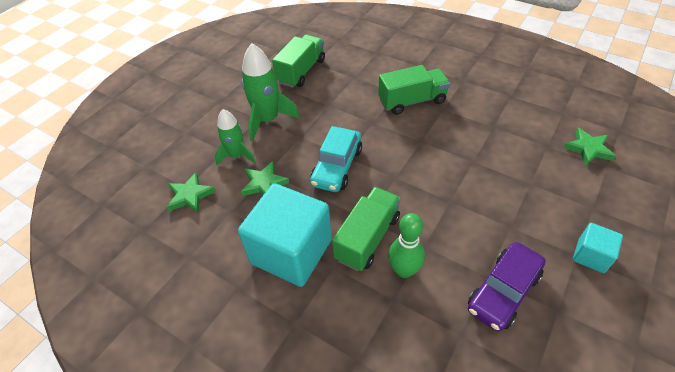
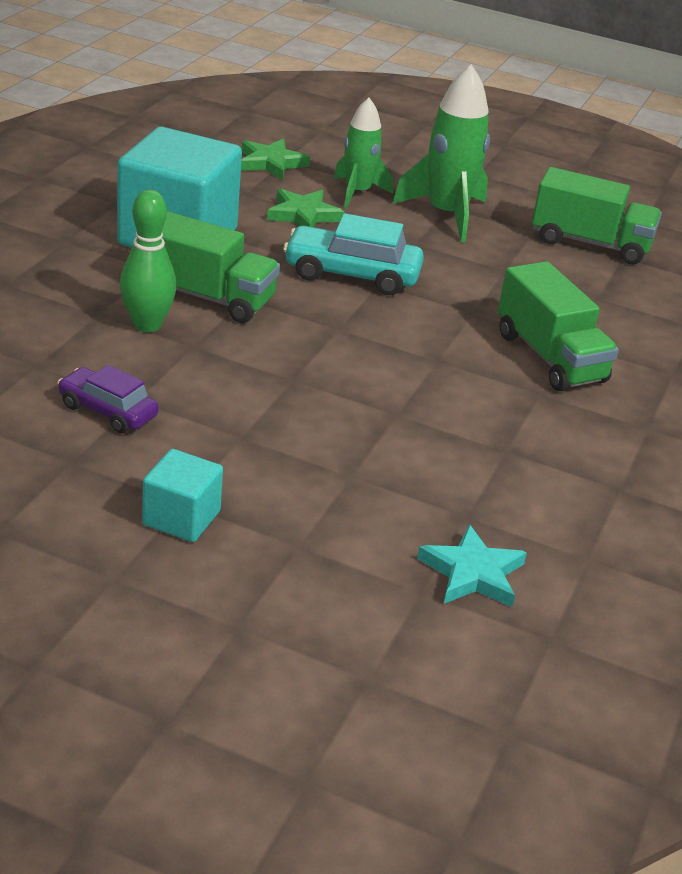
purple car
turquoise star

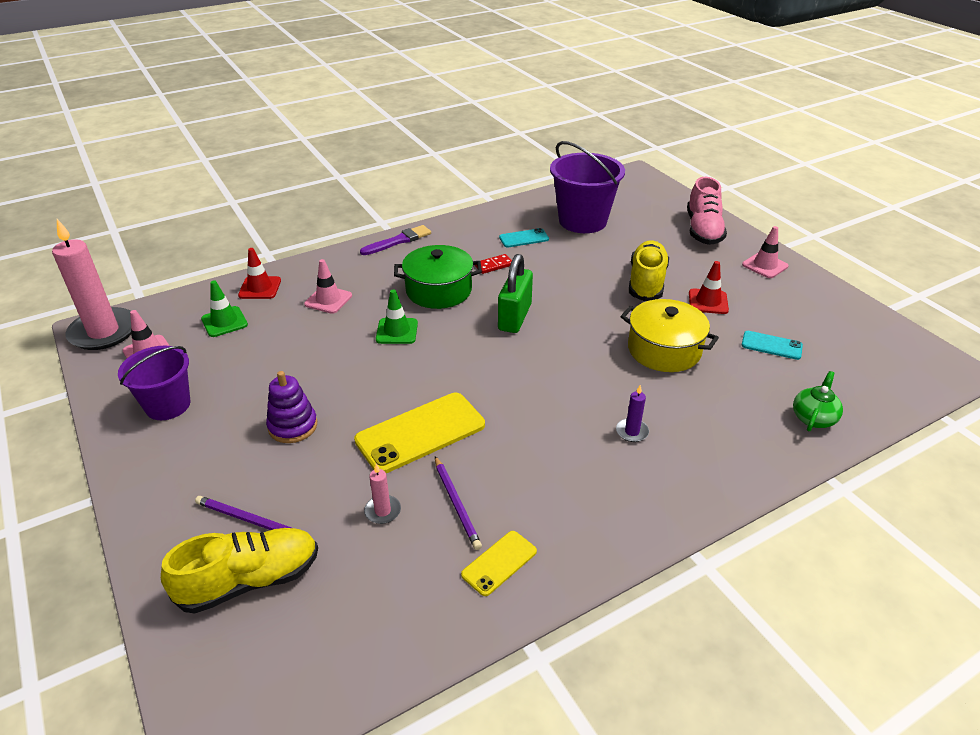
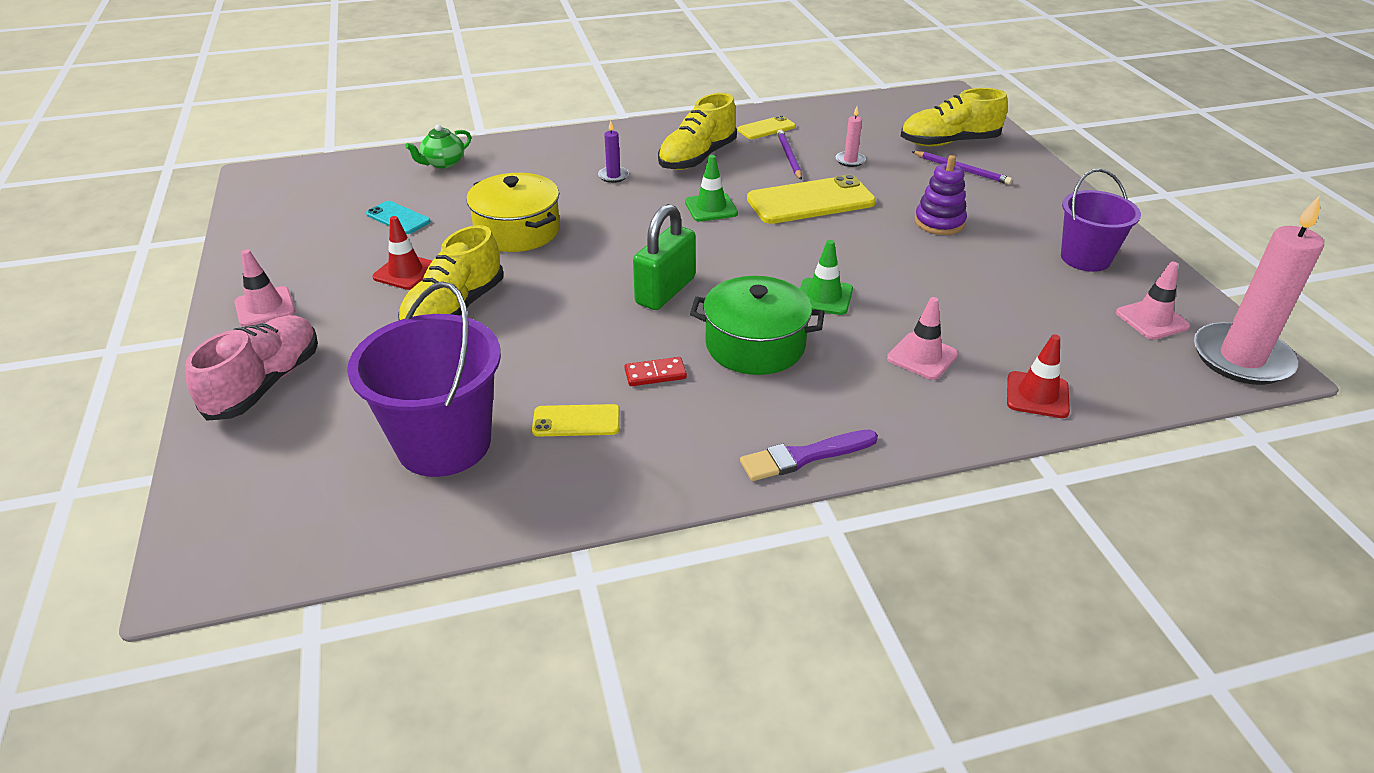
green traffic cone (no. 1 from left)
yellow phone (no. 1 from left)
yellow shoe (no. 2 from left)

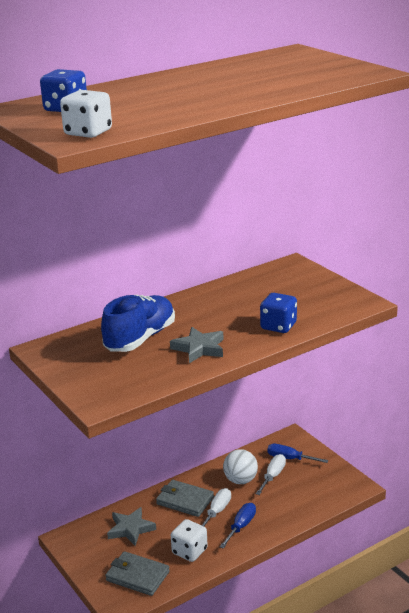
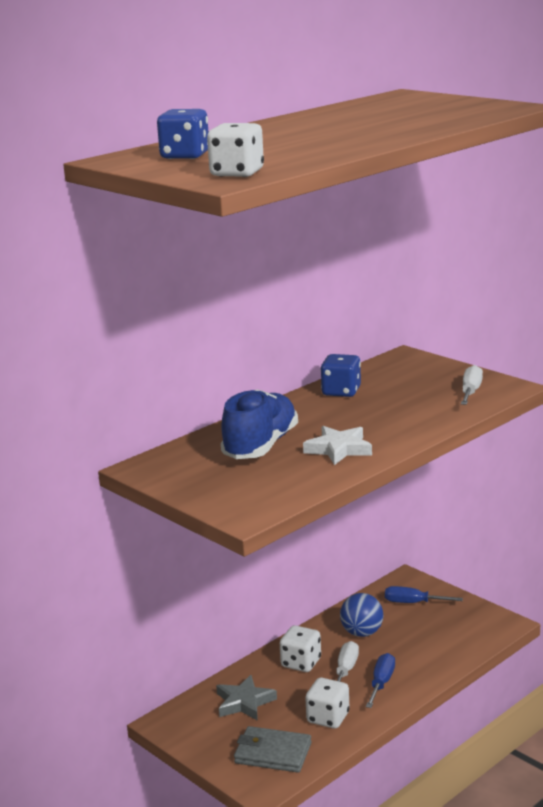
white dice (no. 2 from left)
white star
blue ball
white screwdriver (no. 2 from left)
blue dice (no. 2 from left)

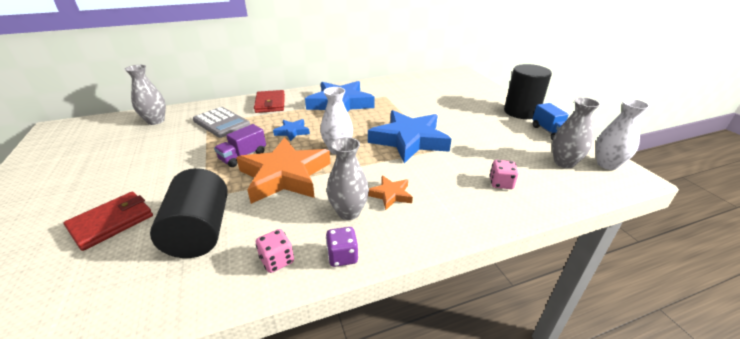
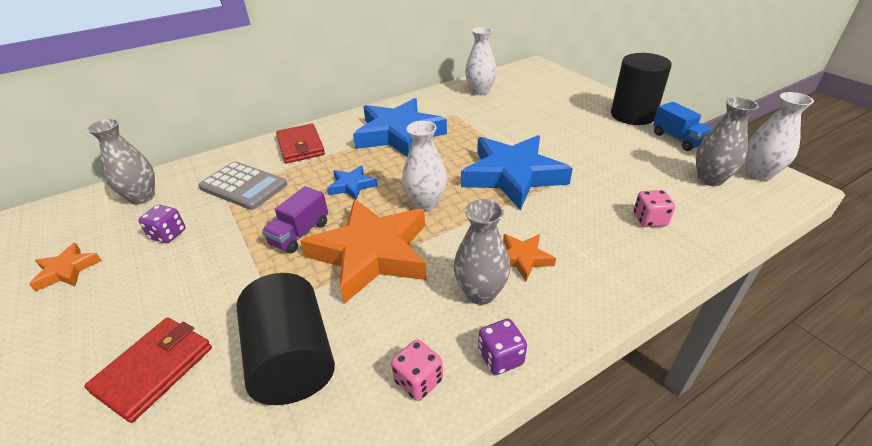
orange star (no. 1 from left)
purple dice (no. 1 from left)
white vase (no. 2 from left)

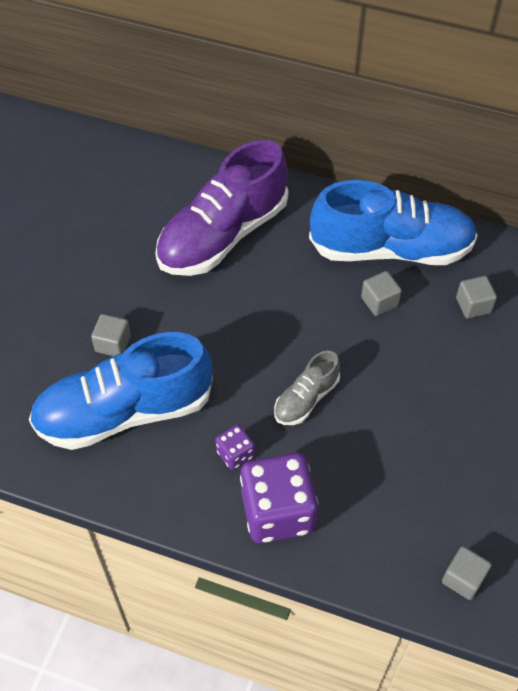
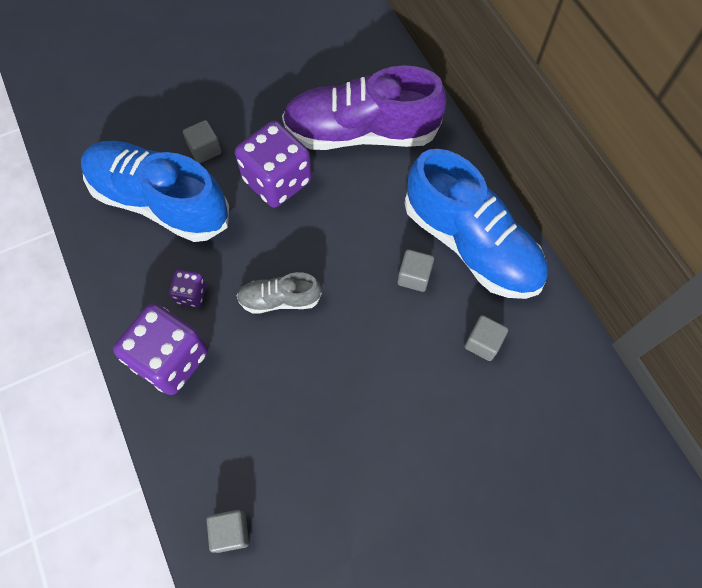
purple dice (no. 3 from left)

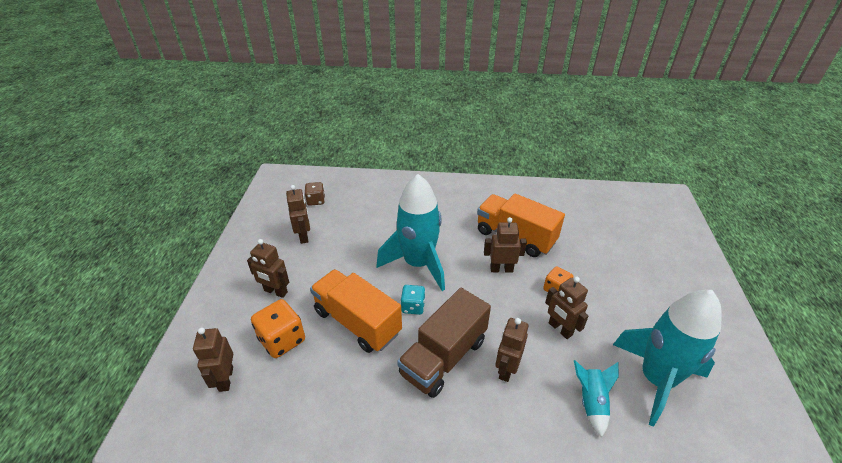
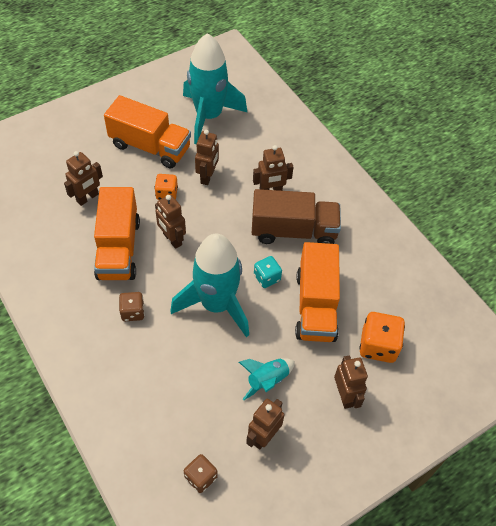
brown robot (no. 1 from left)
turquoise rocket (no. 3 from left)
orange truck (no. 2 from left)
brown dice (no. 1 from left)

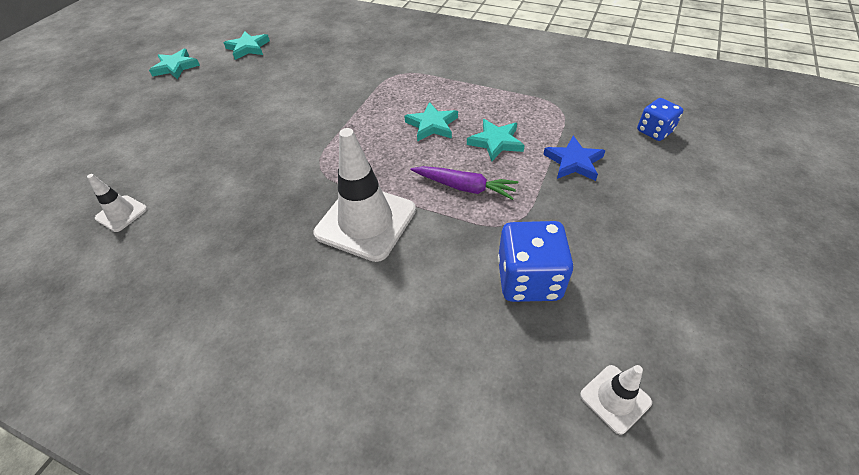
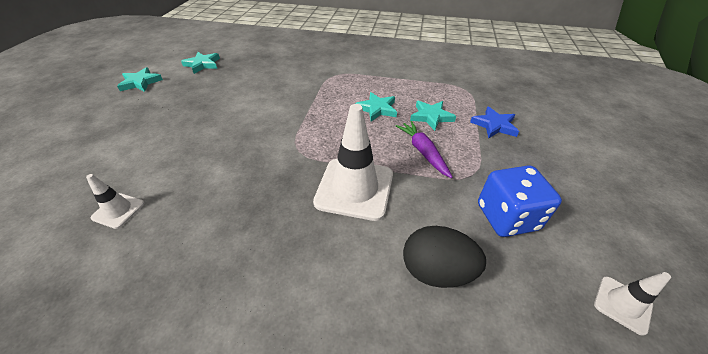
purple carrot
blue dice (no. 2 from left in the first image)
black egg

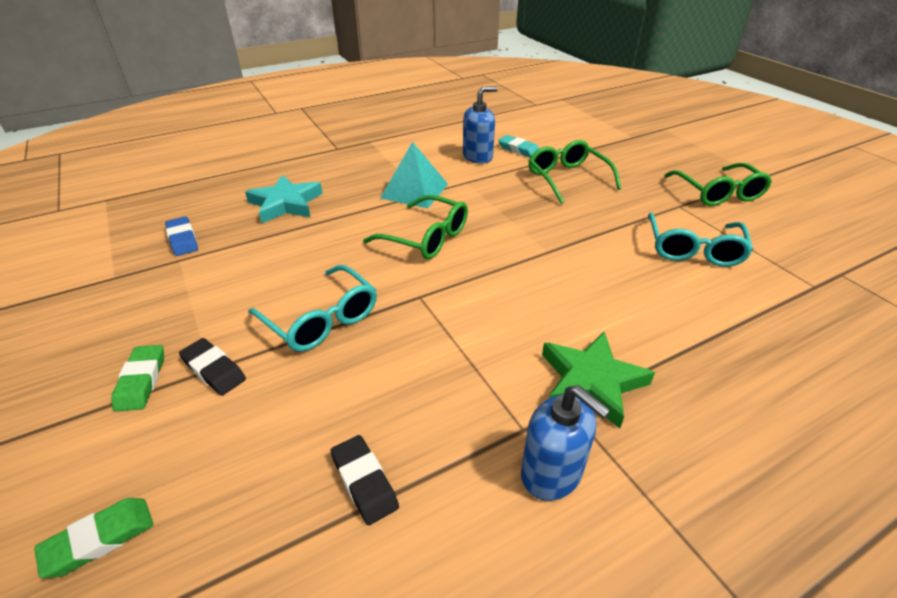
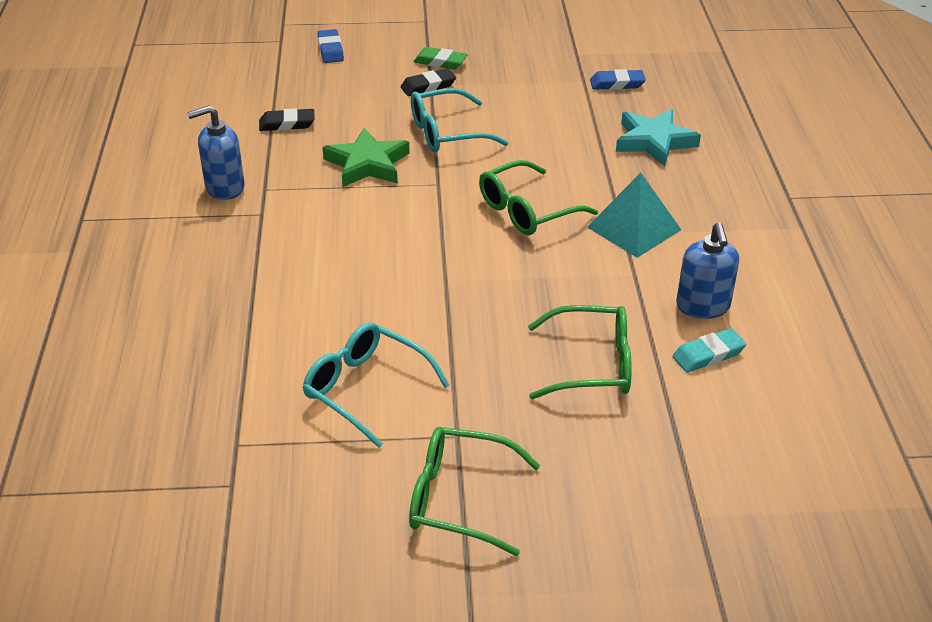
blue eraser (no. 1 from left)
green star

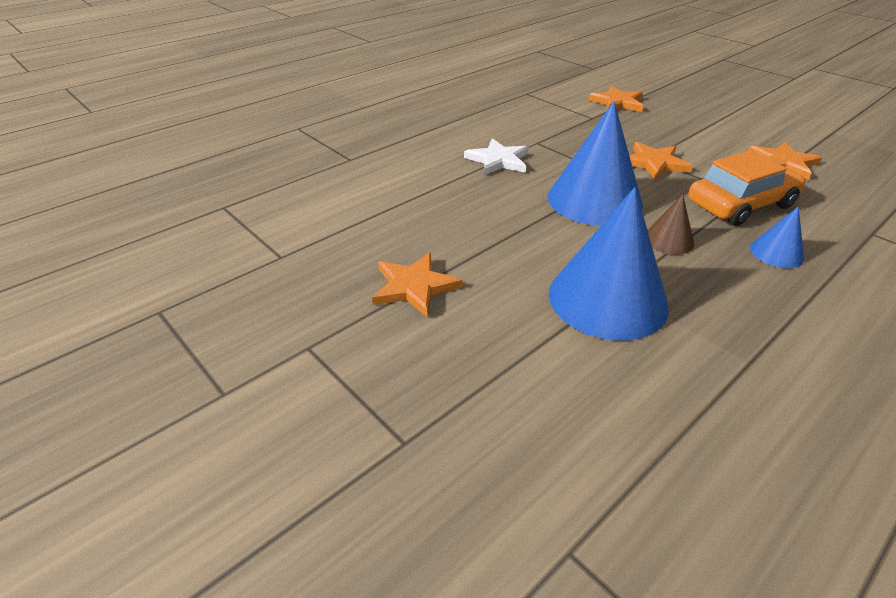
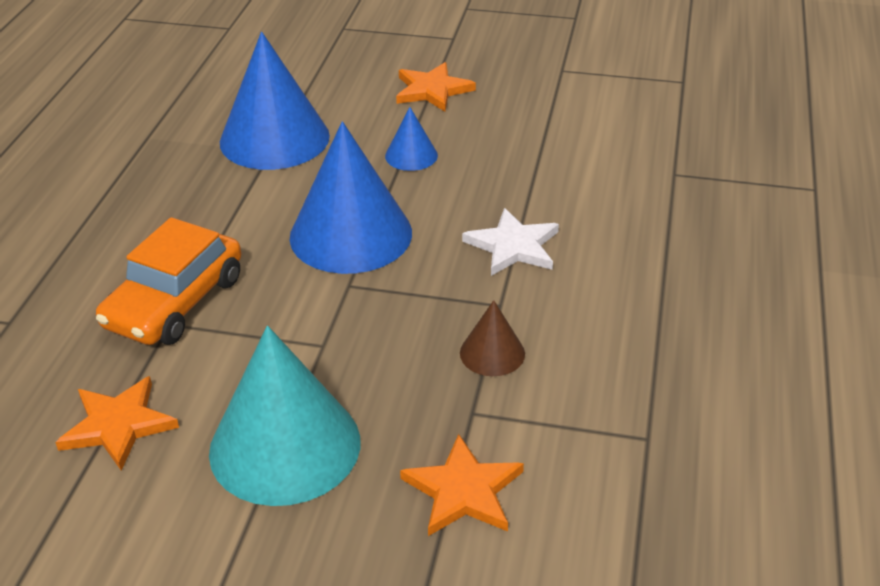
orange star (no. 3 from left in the first image)
brown cone
blue cone (no. 3 from left)
turquoise cone

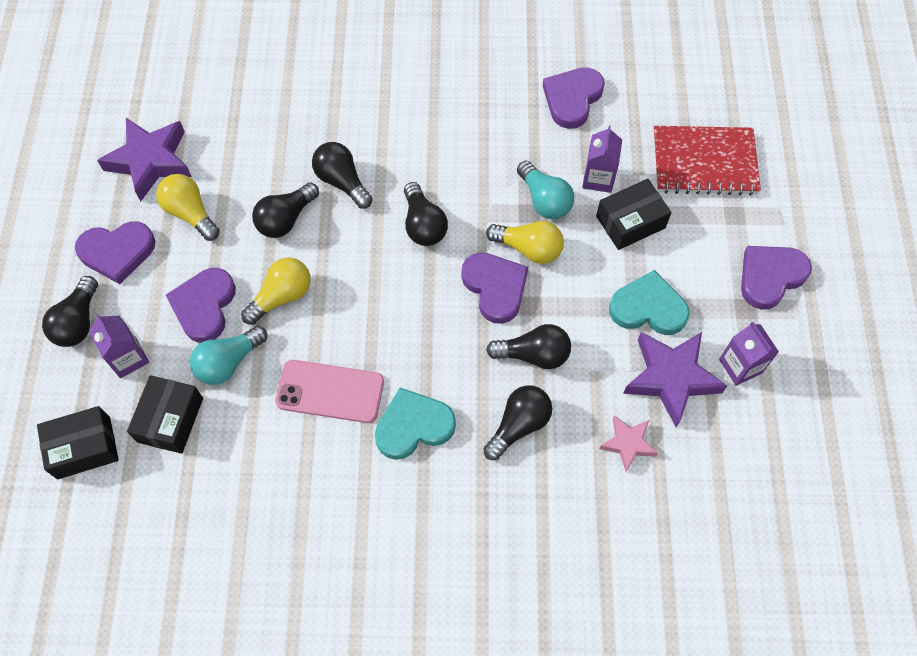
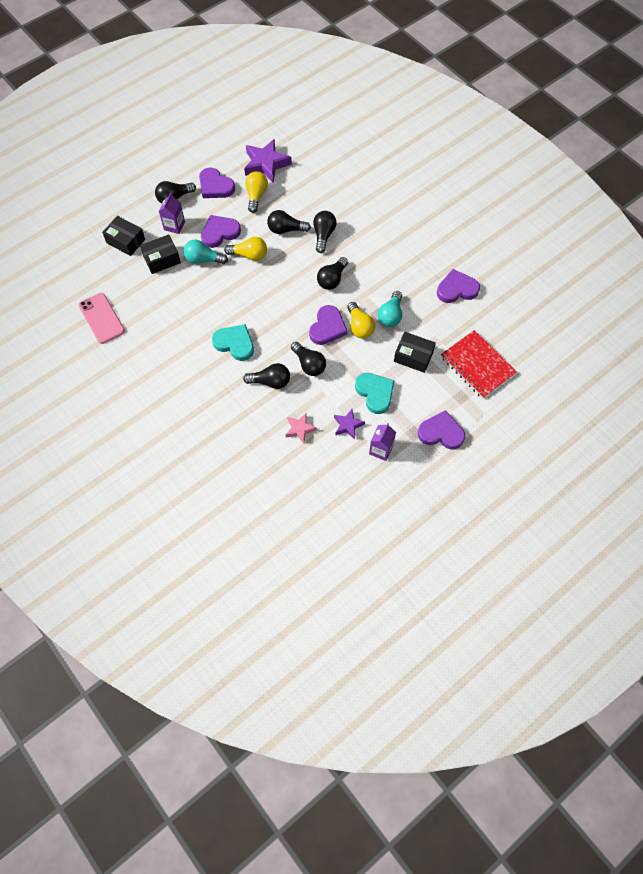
pink phone
purple carton (no. 2 from left in the first image)
purple star (no. 2 from left)

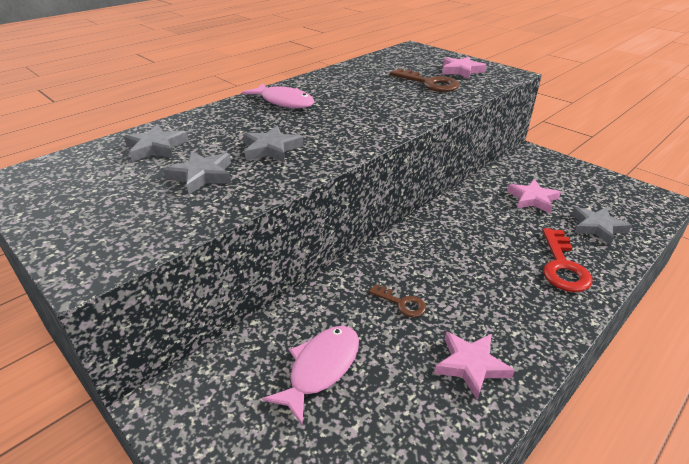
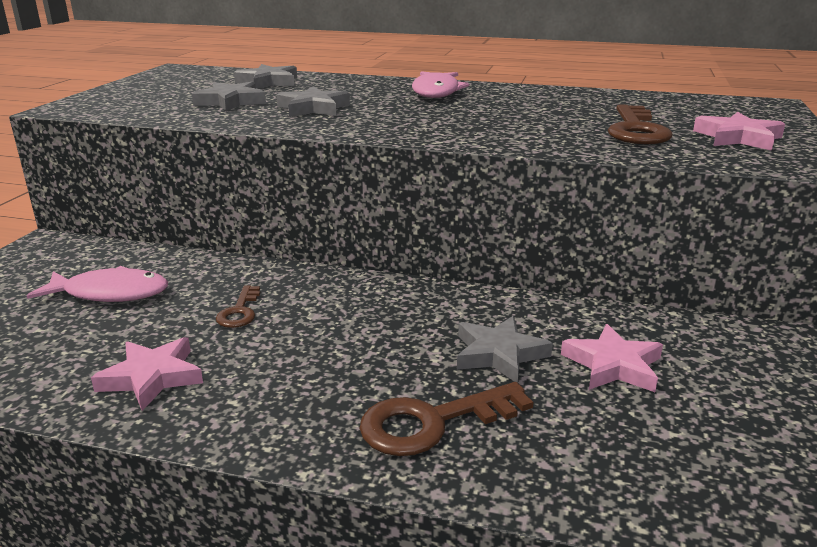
brown key (no. 2 from left)
grey star (no. 4 from left)

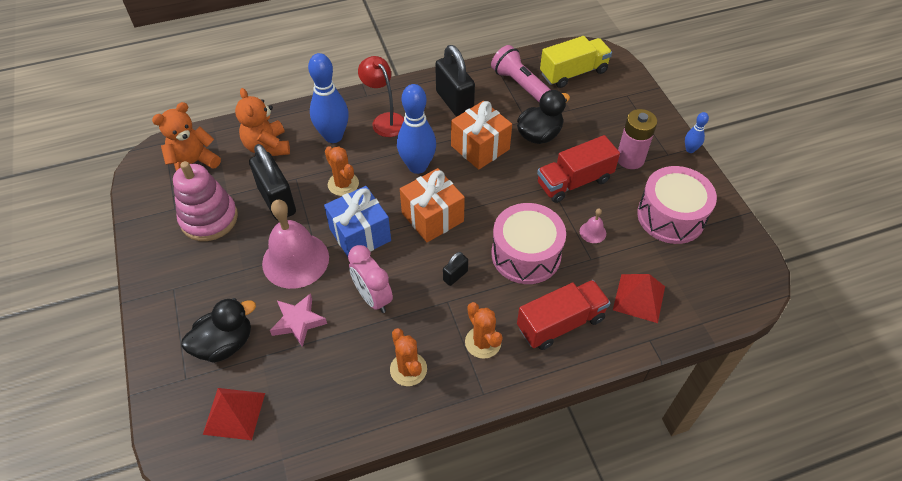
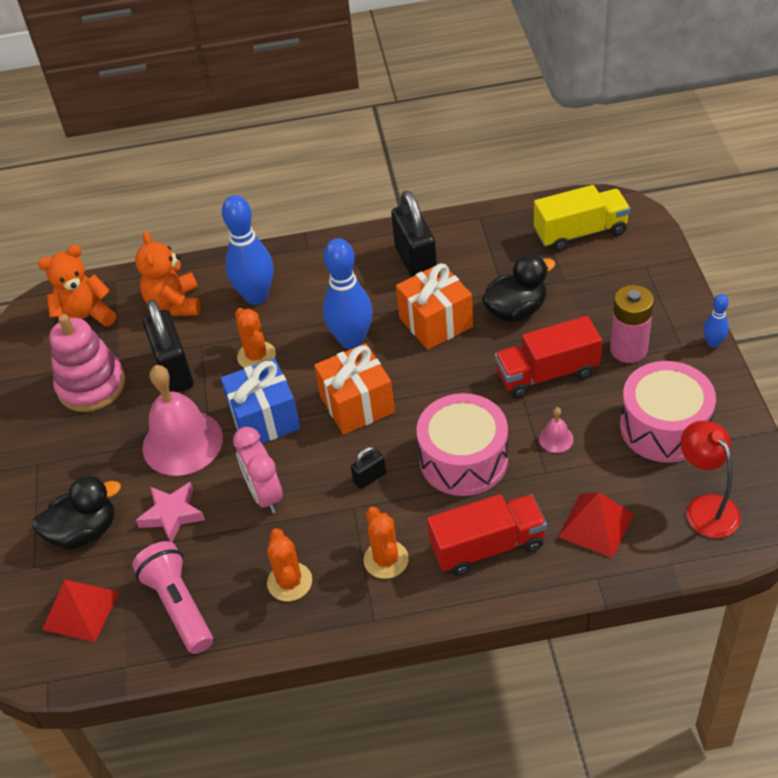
red lamp
pink flashlight

